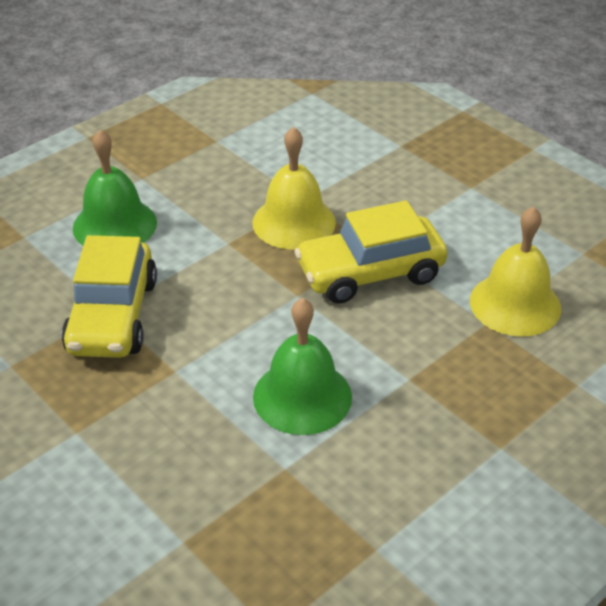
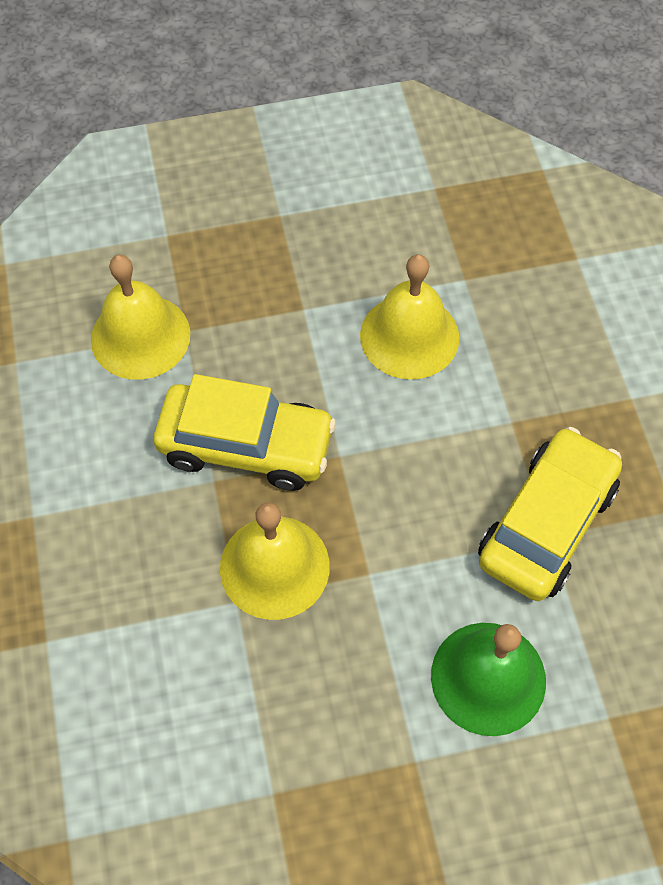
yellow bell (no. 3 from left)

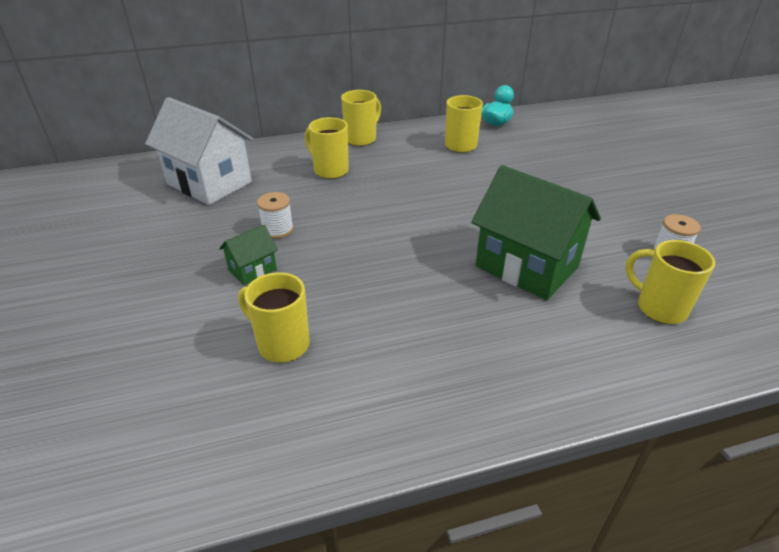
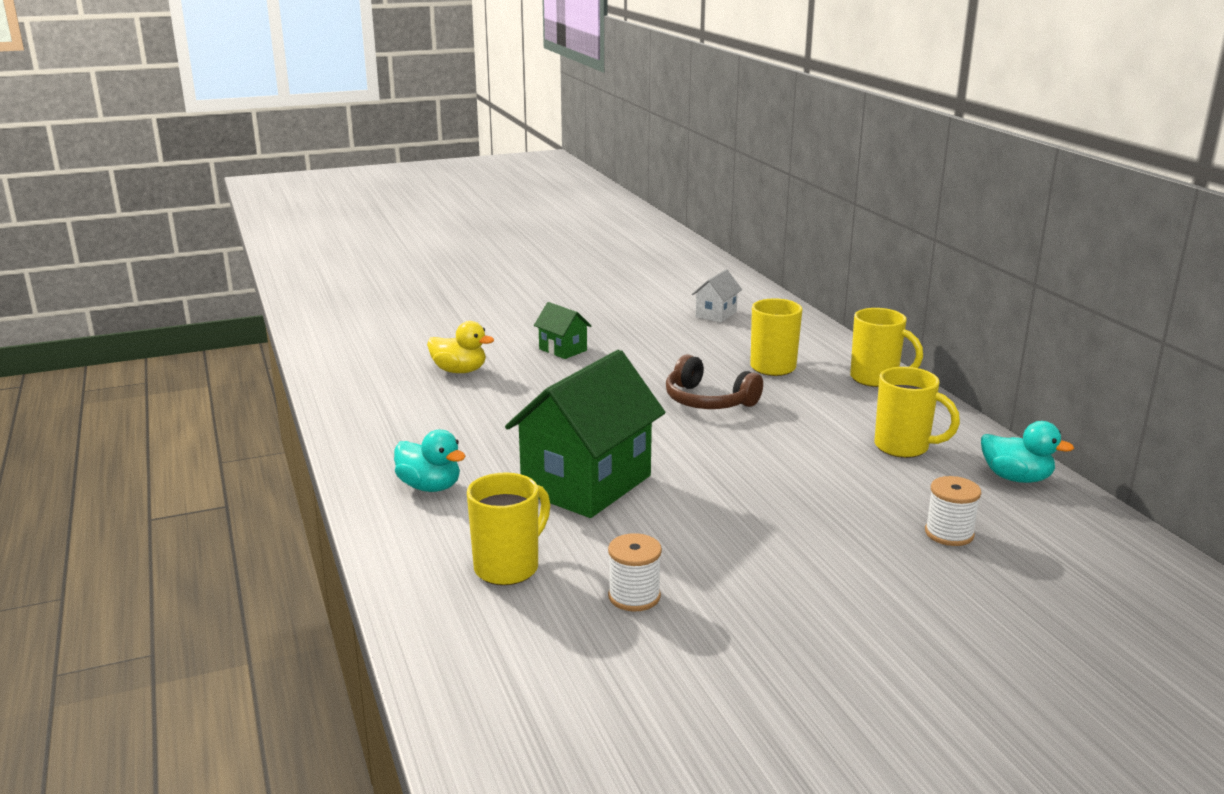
white house
yellow duck
white spool (no. 2 from left)
turquoise duck (no. 1 from left)
brown headphones

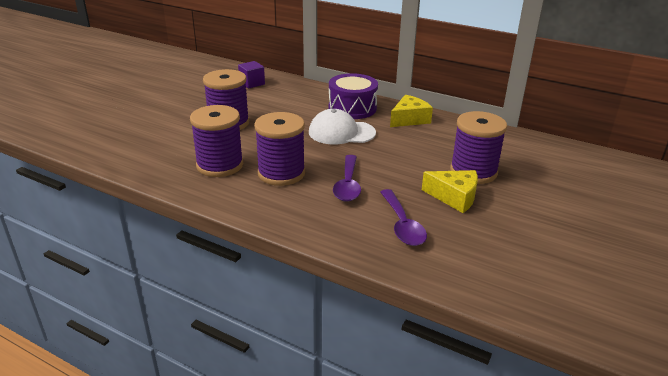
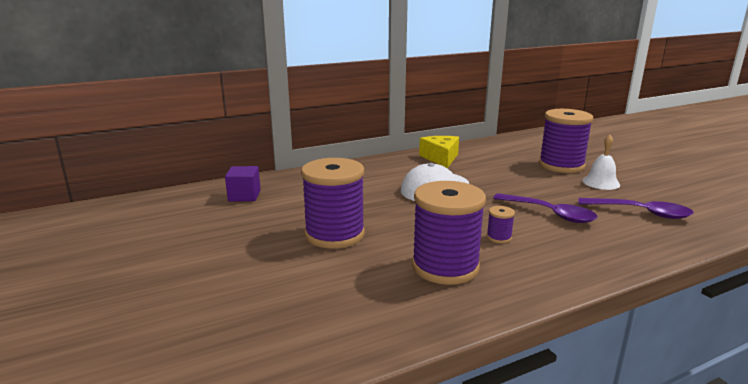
purple spool (no. 3 from left)
purple drum
white bell

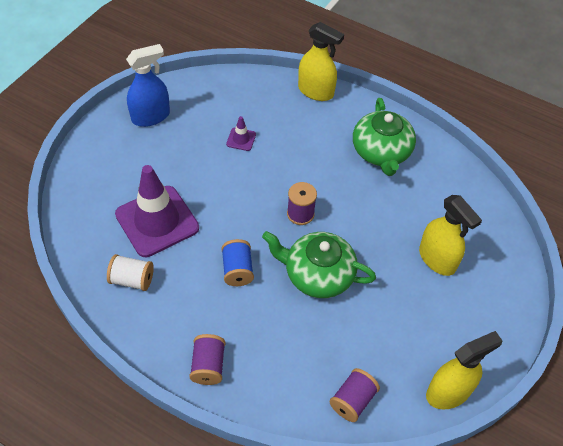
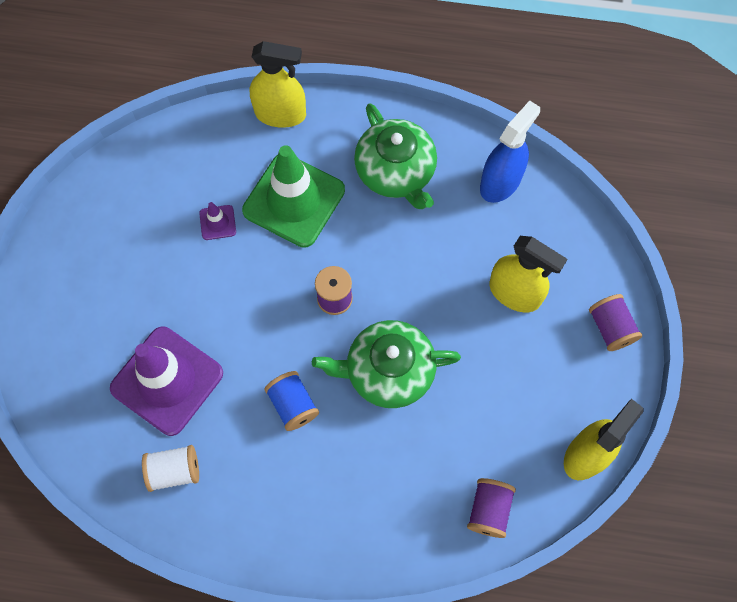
blue spray bottle
purple spool (no. 3 from left)
green traffic cone

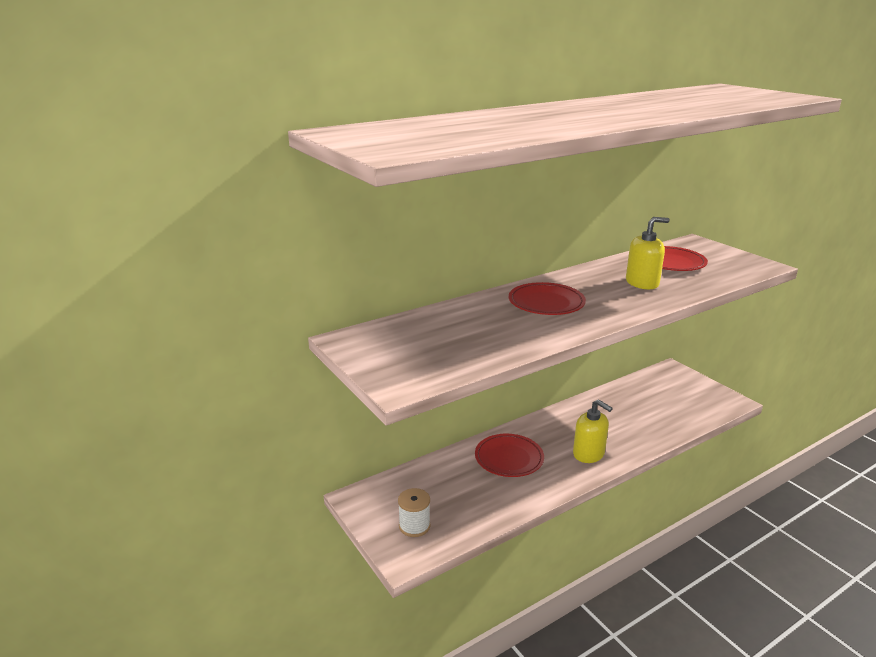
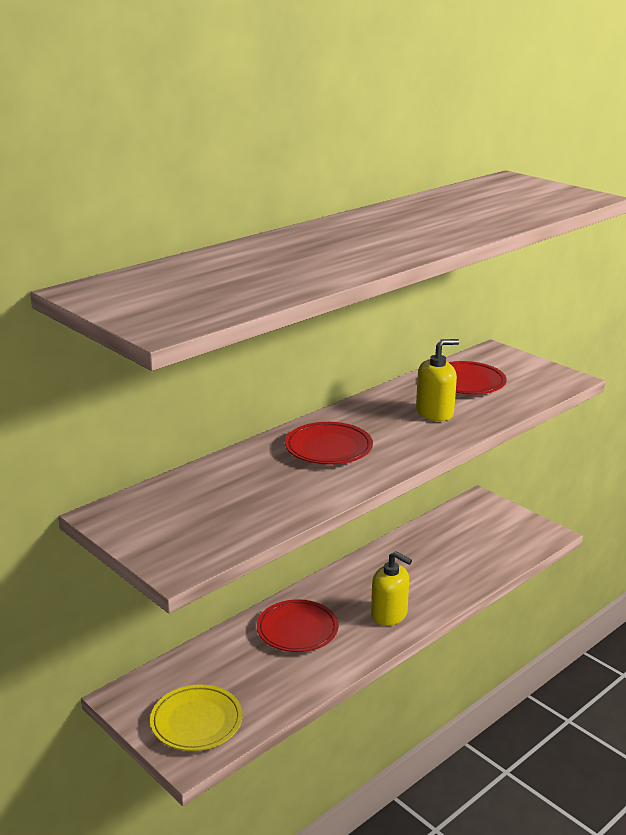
yellow plate

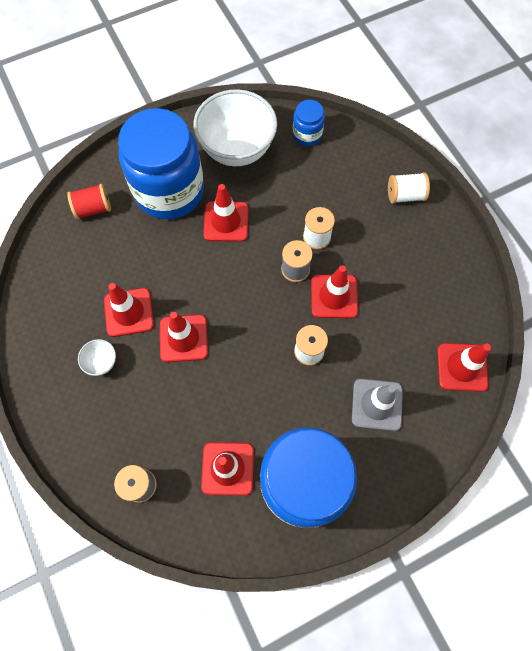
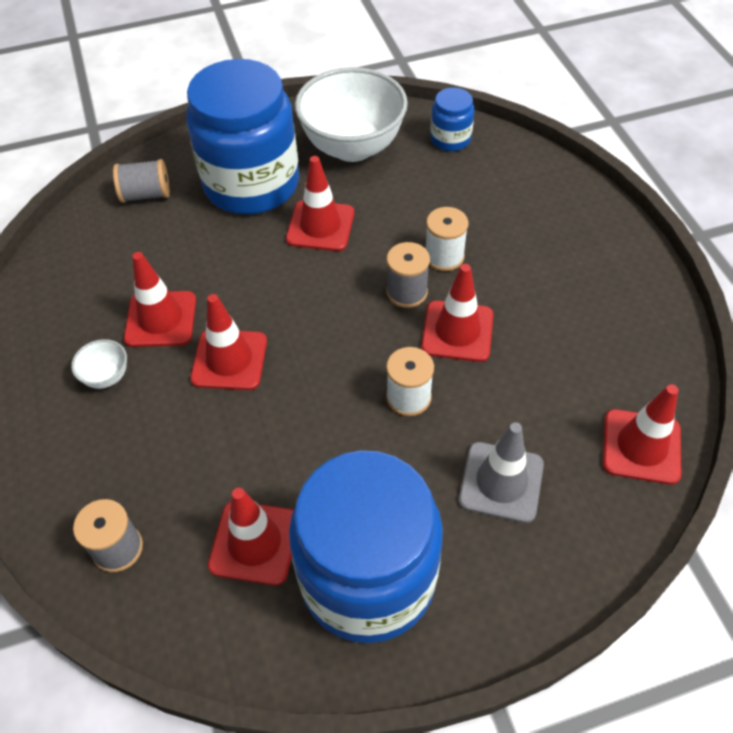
grey spool (no. 2 from left)
white spool (no. 3 from left in the first image)

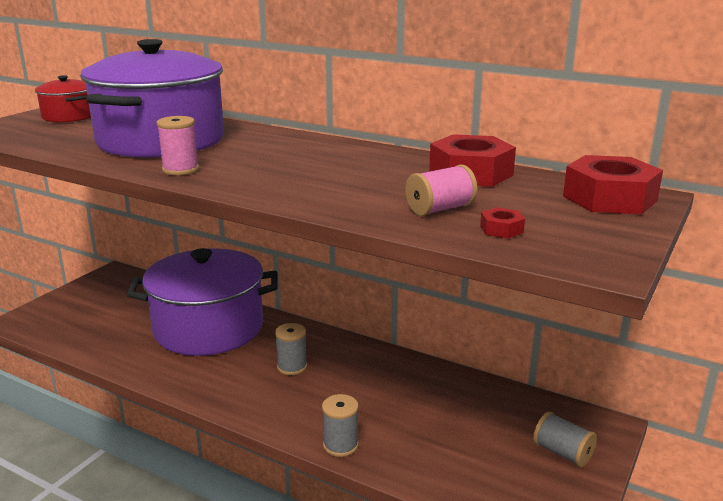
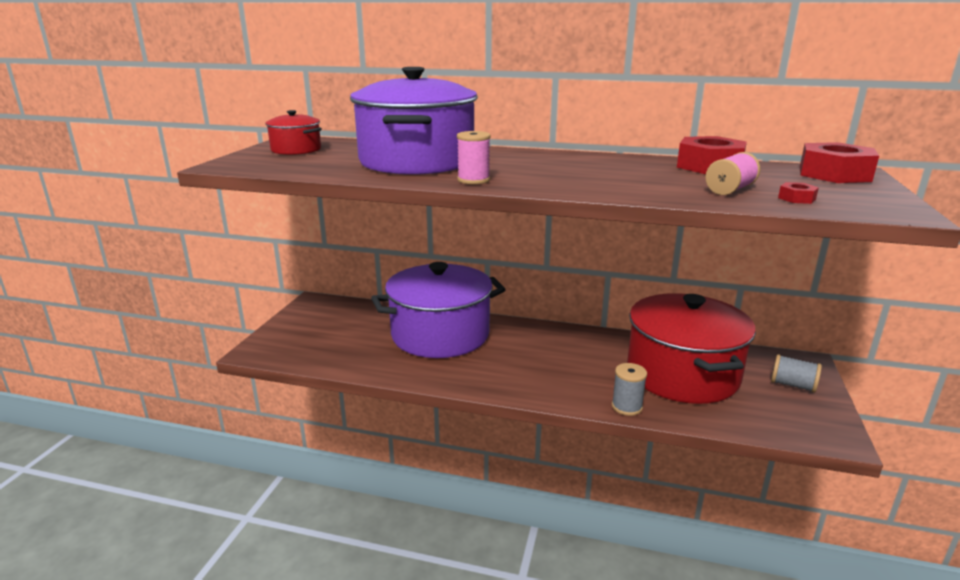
grey spool (no. 1 from left in the first image)
red pot (no. 2 from left)

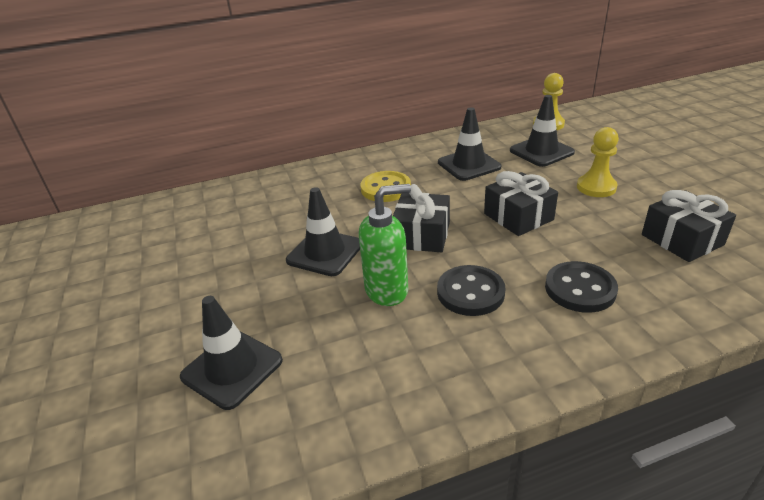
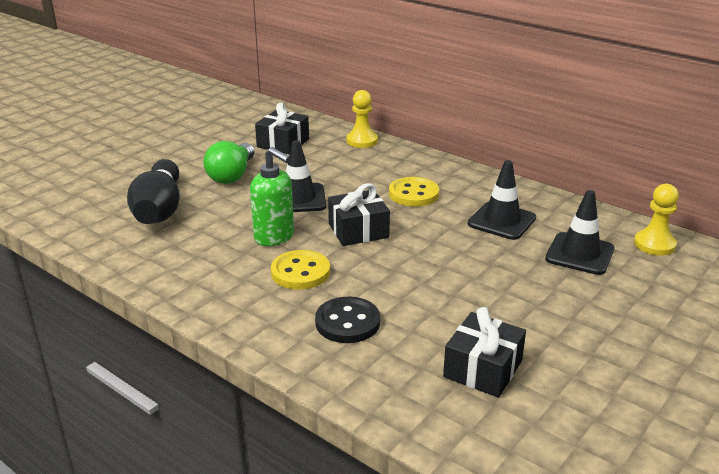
black bowling pin
yellow button (no. 1 from left)
black gift (no. 1 from left)
yellow pawn (no. 1 from left)
green light bulb

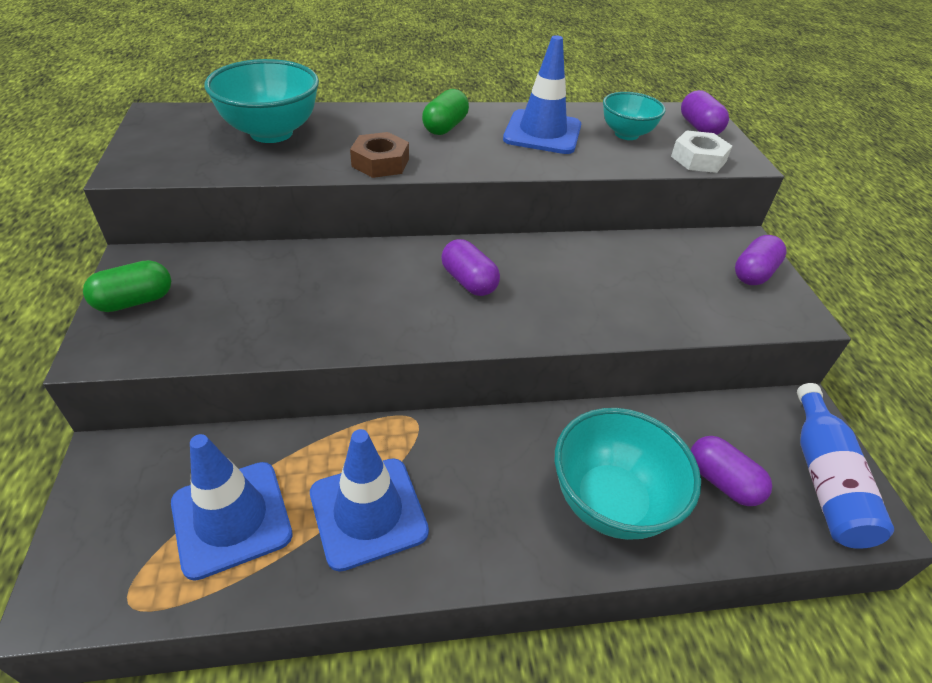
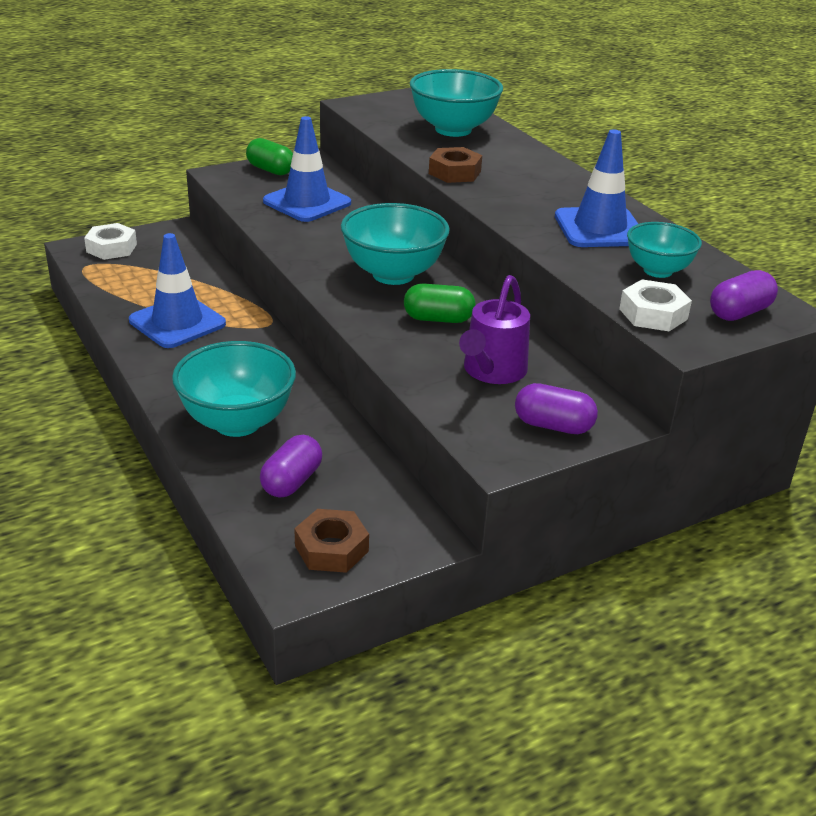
blue traffic cone (no. 2 from left)
green capsule (no. 2 from left)
turquoise bowl (no. 2 from left)
brown nut (no. 1 from left)
white nut (no. 1 from left)
purple watering can

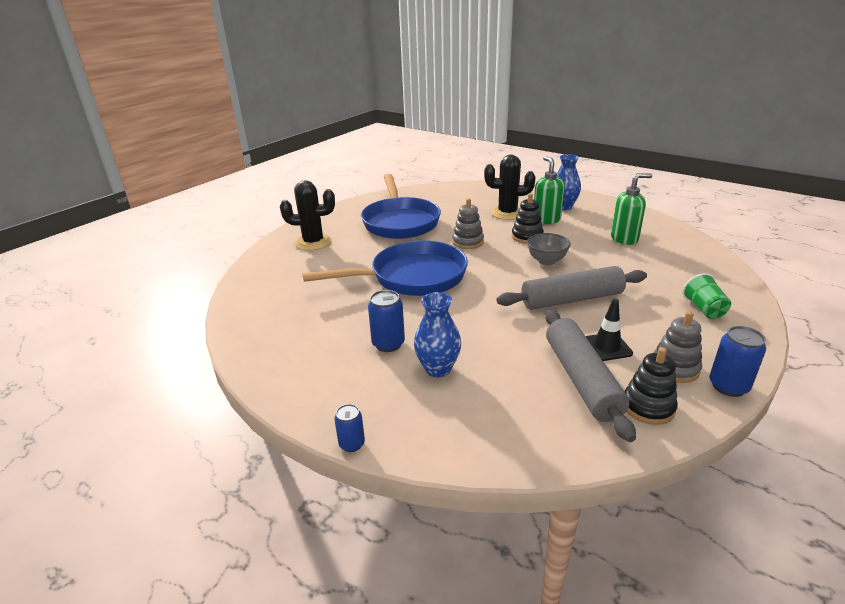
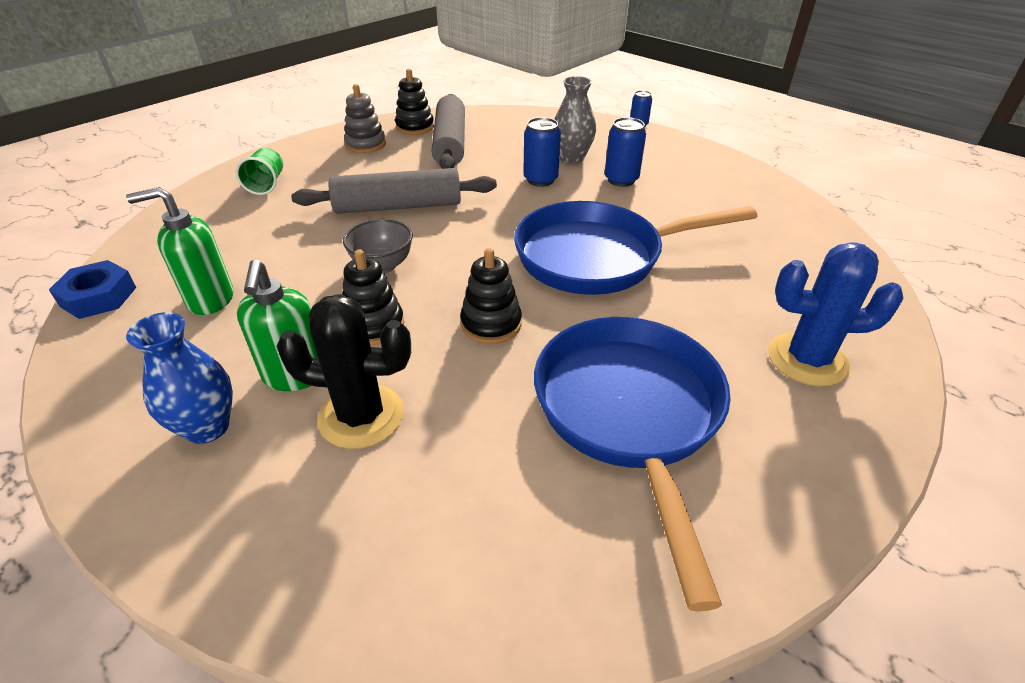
blue cactus
grey vase
black stacking toy (no. 3 from left)
black traffic cone
blue can (no. 1 from left)
blue nut

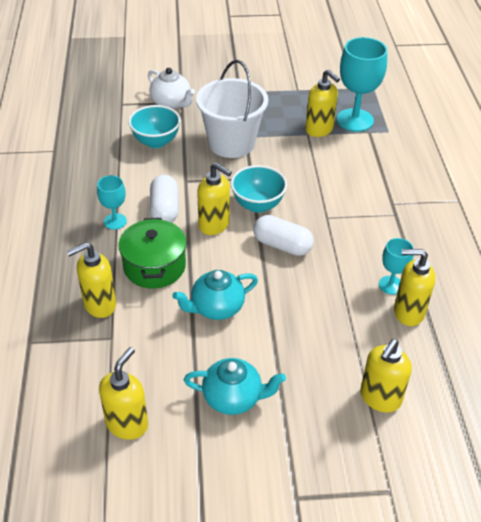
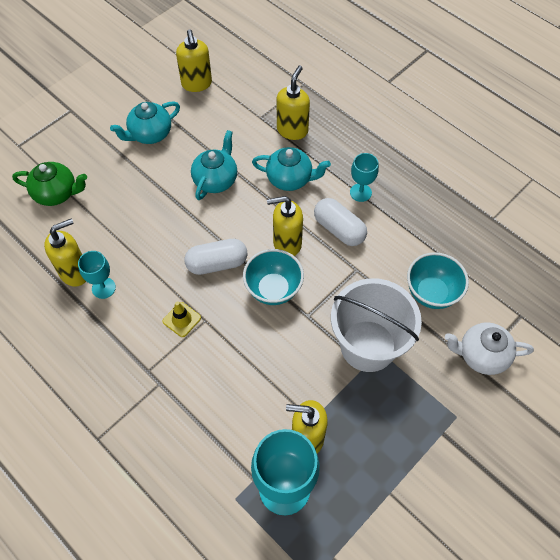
turquoise teapot (no. 3 from left)
green teapot
yellow traffic cone

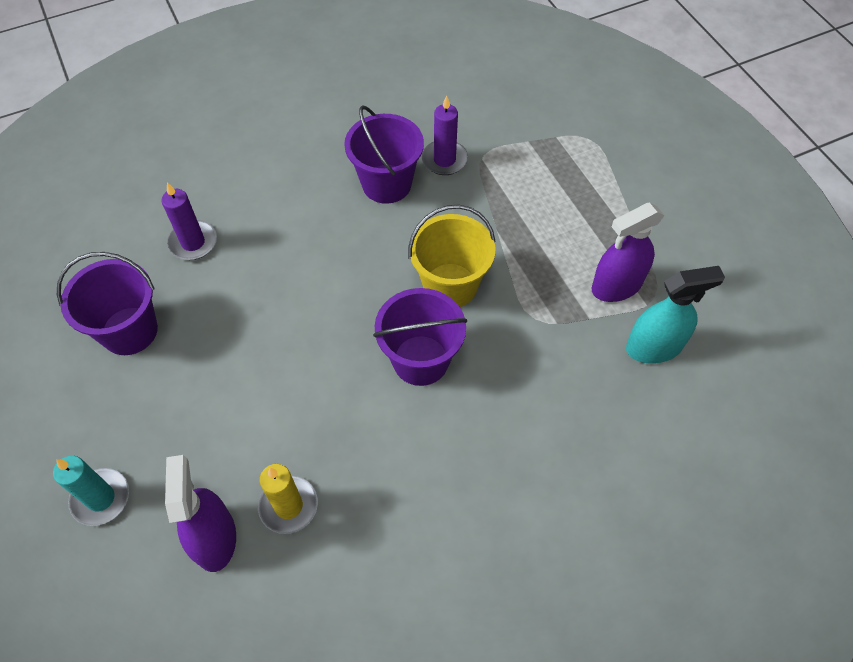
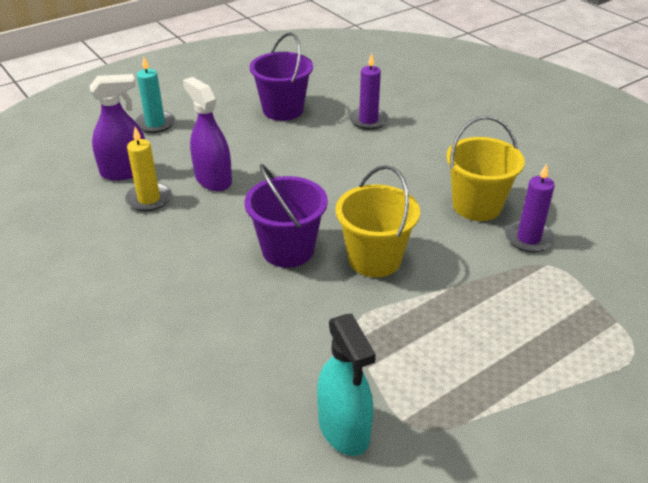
yellow bucket (no. 2 from left)
purple spray bottle (no. 2 from left)

